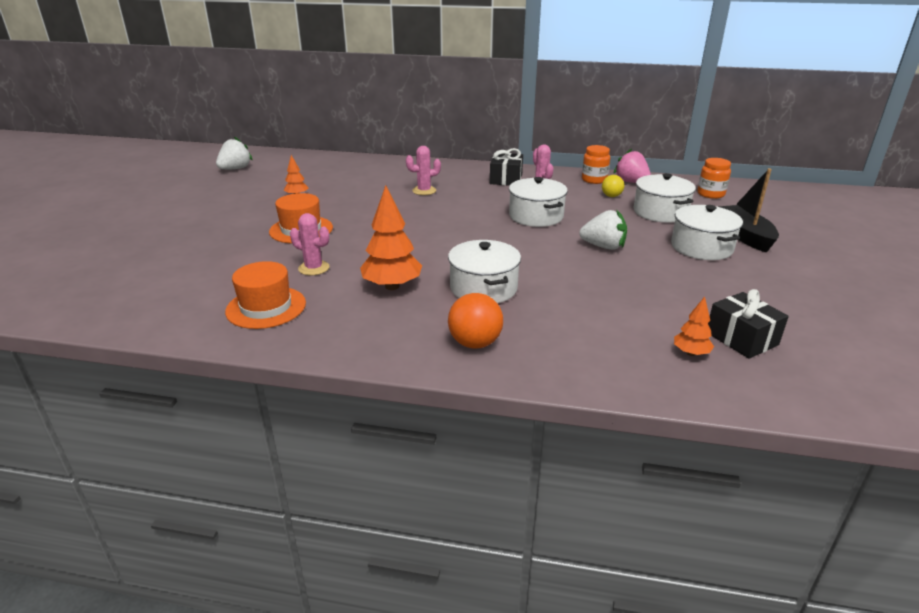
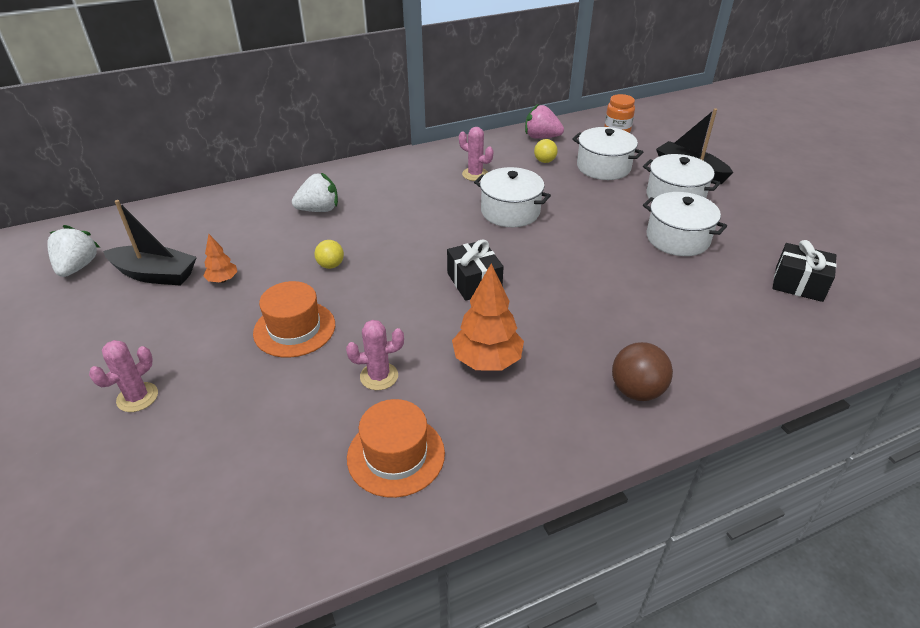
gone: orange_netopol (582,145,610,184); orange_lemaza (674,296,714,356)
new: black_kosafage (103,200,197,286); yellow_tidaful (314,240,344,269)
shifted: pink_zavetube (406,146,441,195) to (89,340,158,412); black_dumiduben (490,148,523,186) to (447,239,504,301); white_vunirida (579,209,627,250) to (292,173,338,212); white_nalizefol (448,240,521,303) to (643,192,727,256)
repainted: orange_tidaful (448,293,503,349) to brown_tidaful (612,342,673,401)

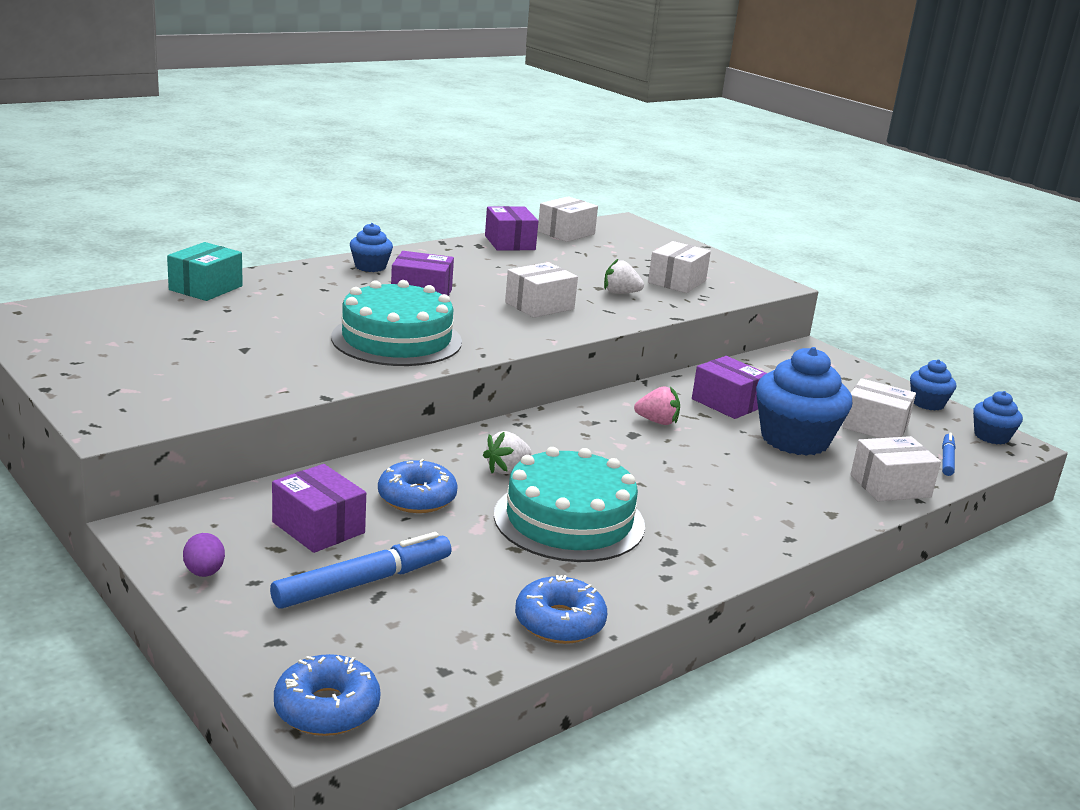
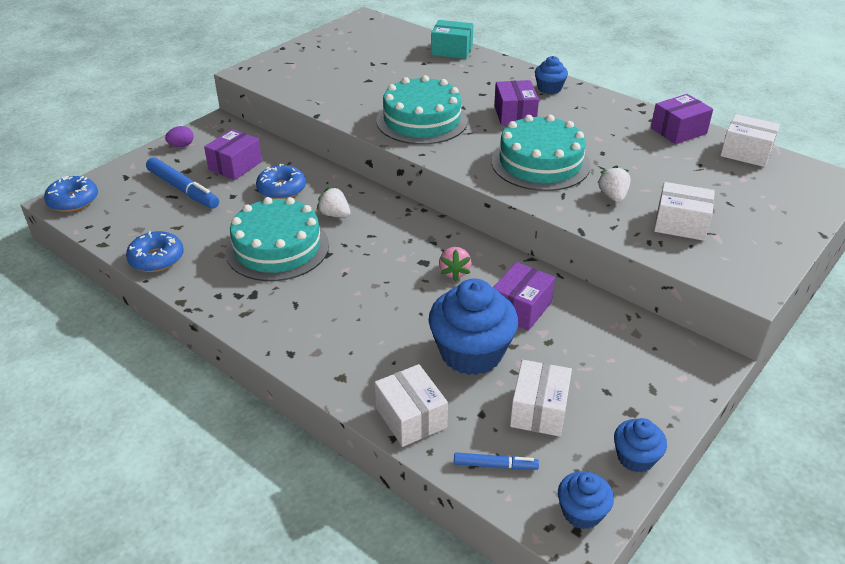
swapped: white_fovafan (505,262,578,318) to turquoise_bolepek (491,115,591,191)

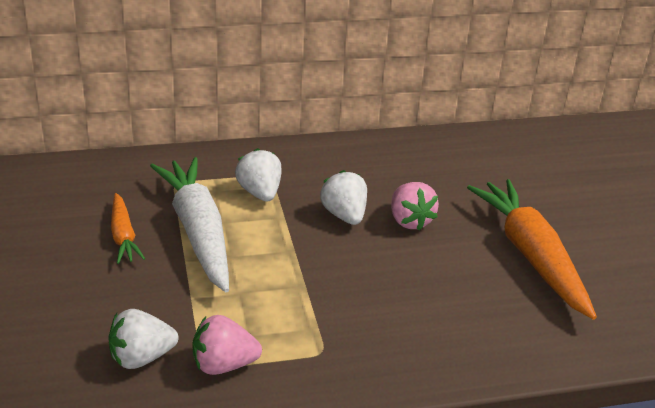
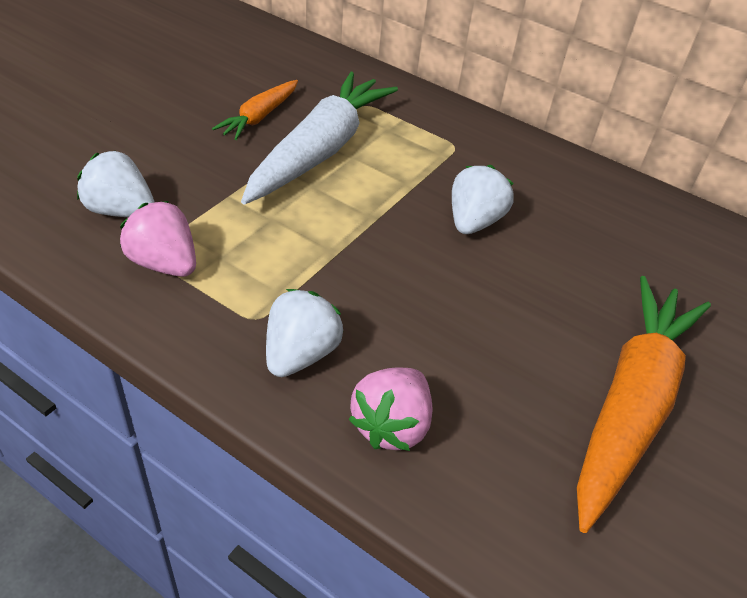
shifted: white_vunirida (235,148,282,202) to (266,289,343,377); pink_vunirida (391,182,439,231) to (348,368,432,451)

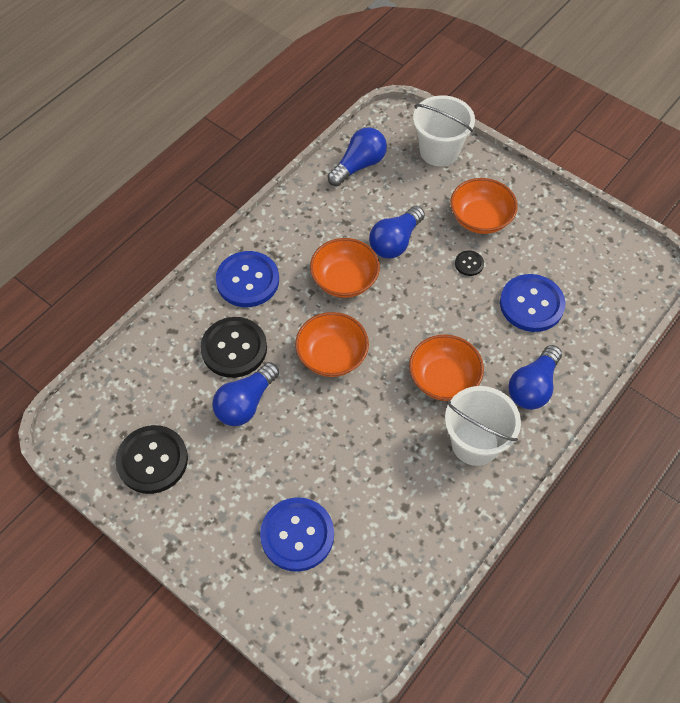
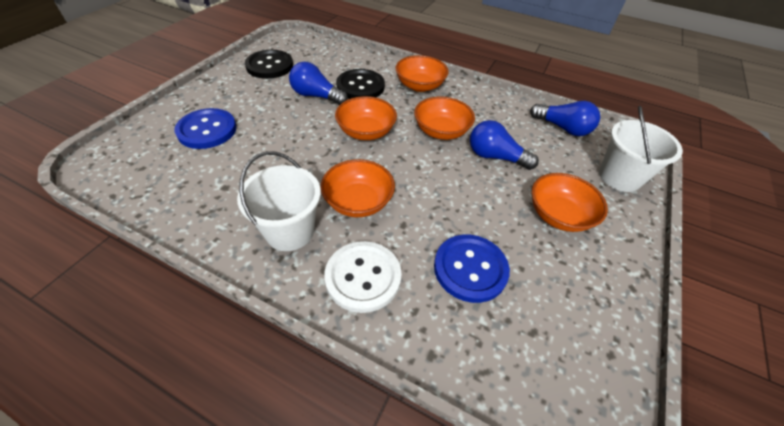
gone: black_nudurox (455,250,484,276)
swapped: blue_nudurox (216,251,279,307) to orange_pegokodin (395,55,449,92); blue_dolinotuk (508,345,562,410) to white_nudurox (324,241,402,313)

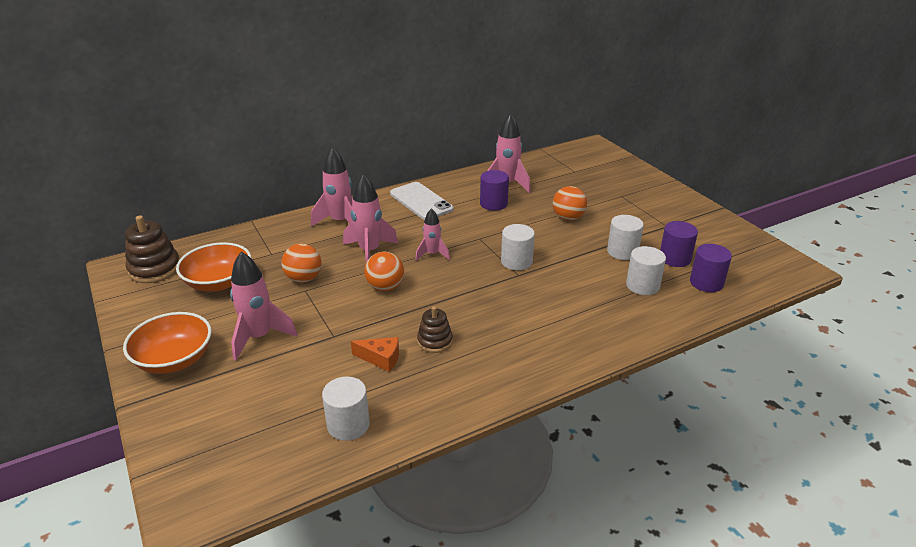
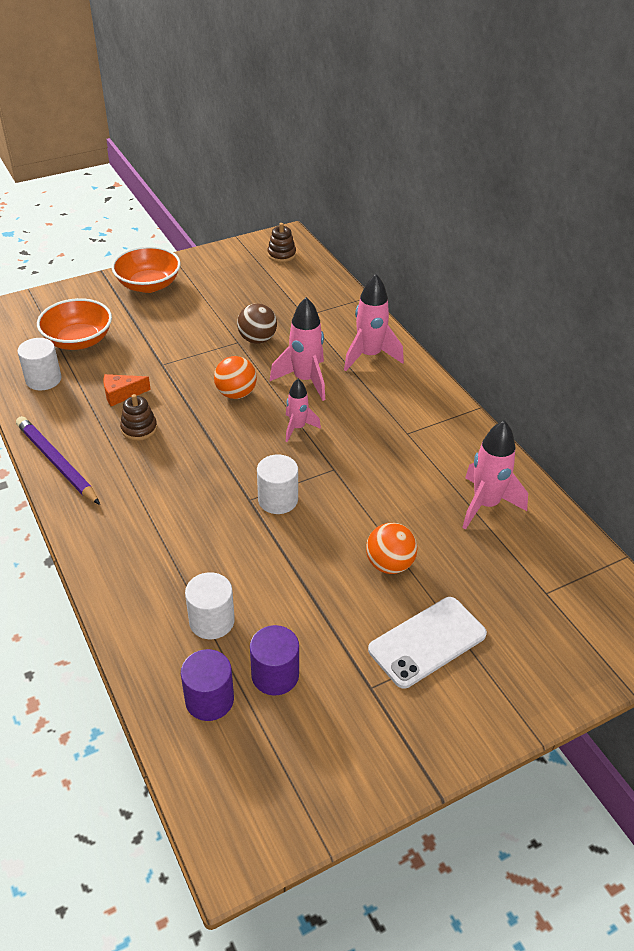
gone: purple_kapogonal (480,170,509,211); white_kapogonal (607,215,644,260); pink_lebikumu (230,252,297,361)
new: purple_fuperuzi (16,416,100,505)
shifted: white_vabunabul (390,182,453,220) to (368,597,487,688); orange_pegokodin (176,242,251,292) to (37,298,112,350)
repainted: orange_tidaful (281,244,321,283) to brown_tidaful (237,303,277,344)
rotated: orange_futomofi (351,337,399,372) = (103,374,151,406) 60 degrees clockwise
scaled: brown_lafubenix (125,215,180,283) = (267,223,296,262) x0.62

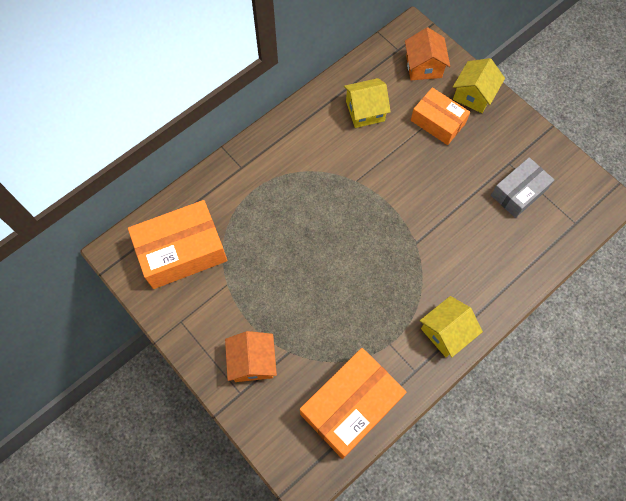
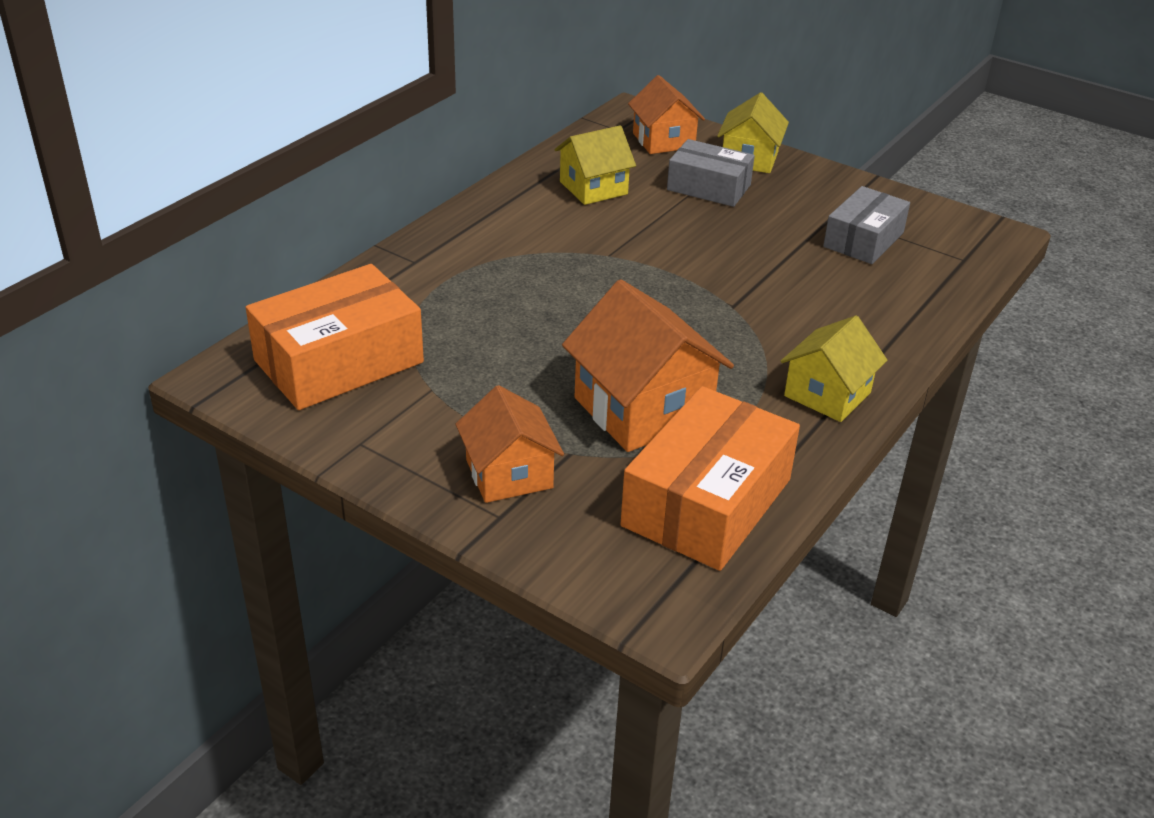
new: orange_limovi (562,279,734,452)
repainted: orange_fovafan (411,87,470,145) to grey_fovafan (667,139,755,207)

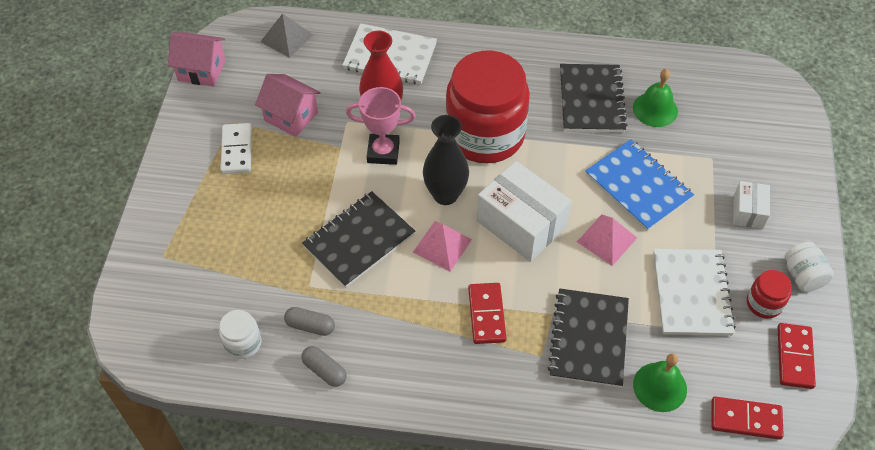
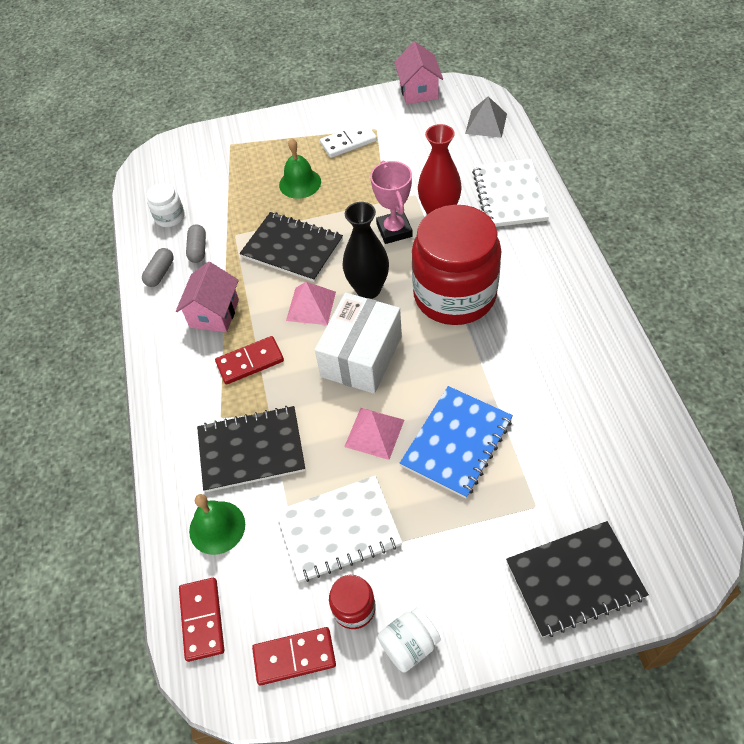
gone: white_fovafan (733,181,770,229)
shifted: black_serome (560,64,628,132) to (506,521,649,637); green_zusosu (633,69,678,127) to (279,138,321,199); pink_limovi (255,74,321,137) to (176,262,239,332)

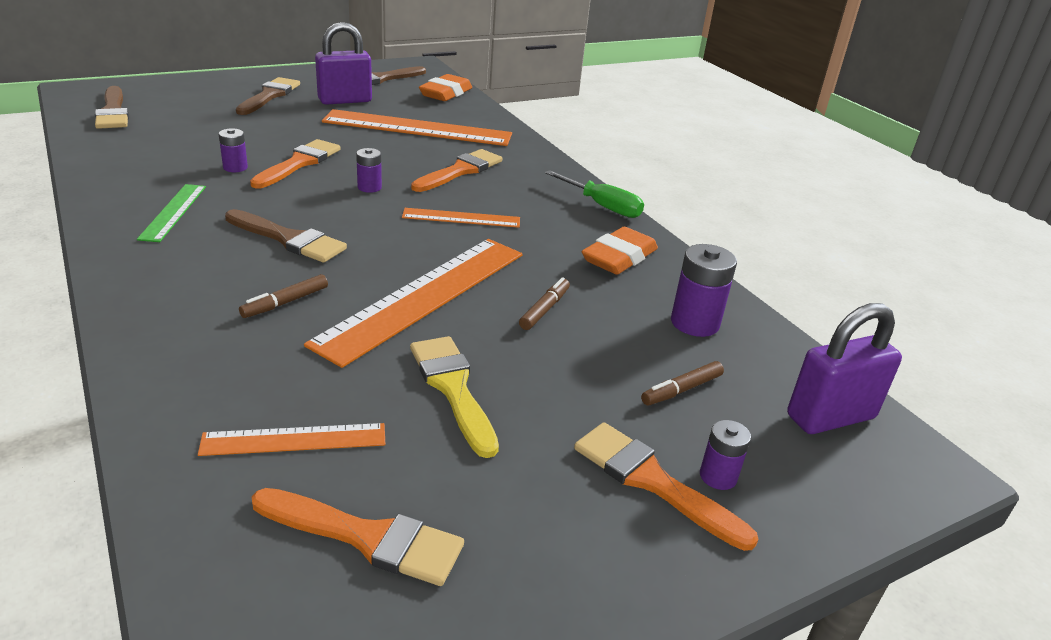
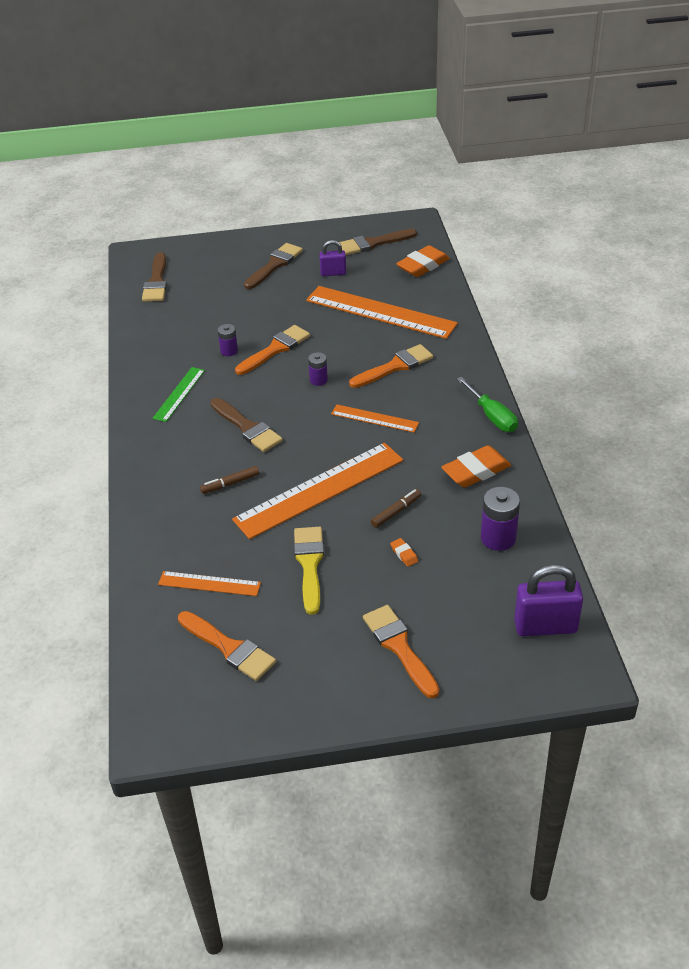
gone: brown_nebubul (641,361,724,405); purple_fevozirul (700,420,751,490)
new: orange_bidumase (390,538,418,567)
scaled: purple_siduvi (315,22,372,105) = (319,240,346,276) x0.59

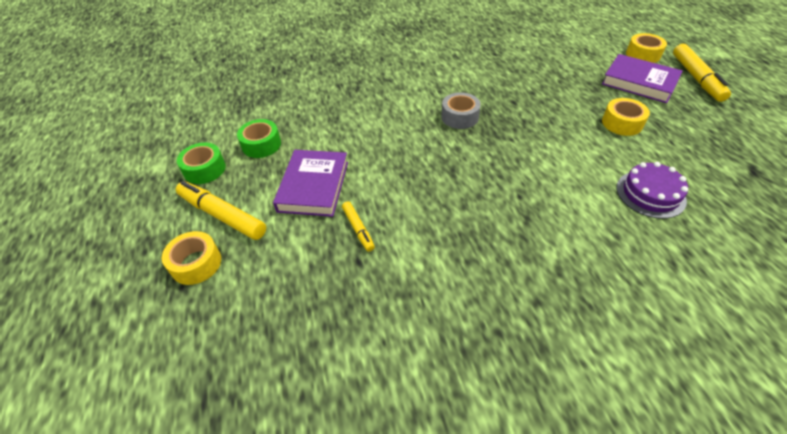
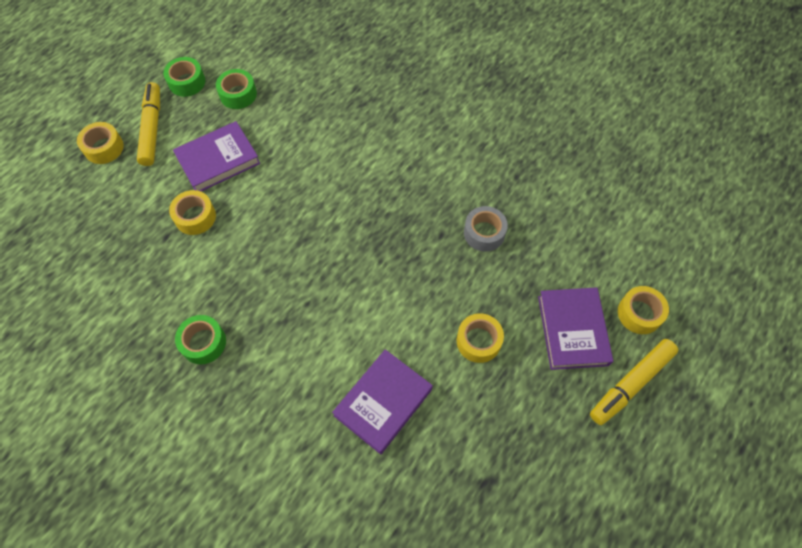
new: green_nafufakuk (175,315,226,364)
shifted: grey_nafufakuk (441,92,481,129) to (464,206,508,252)
swapped: purple_bolepek (616,162,688,219) to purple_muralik (332,349,433,454); yellow_nebubul (342,201,375,252) to yellow_nafufakuk (169,190,216,235)

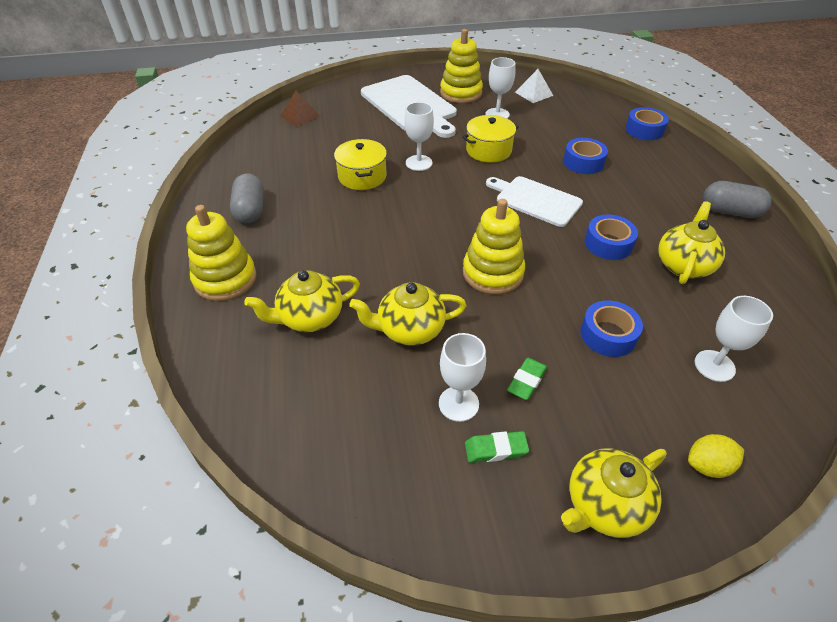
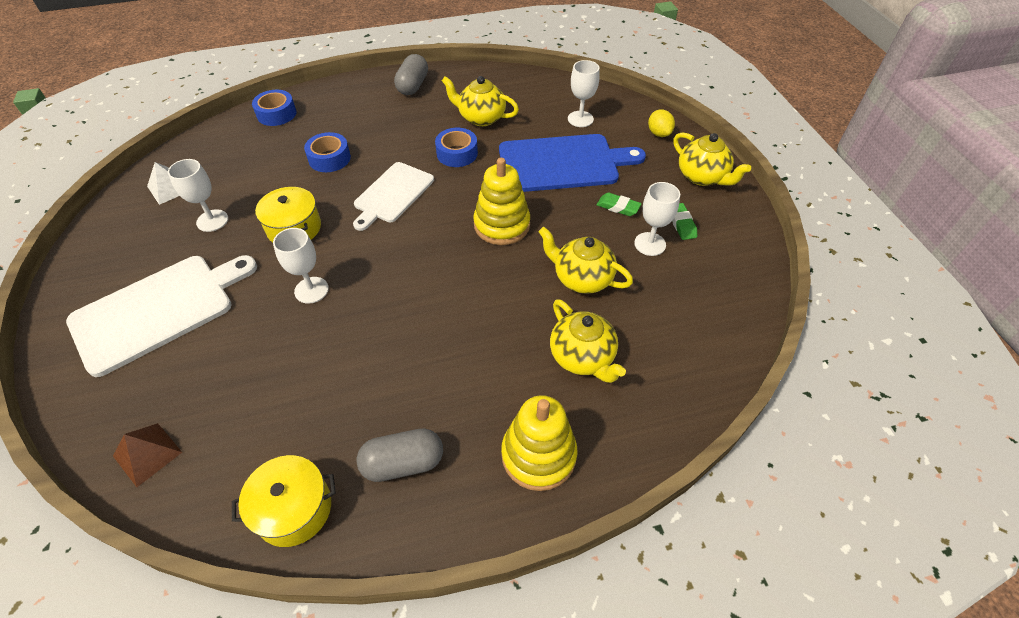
gone: yellow_lafubenix (440,29,483,103)
shifted: yellow_nalizefol (334,139,387,190) to (232,455,336,547)
swapped: blue_nafufakuk (580,300,643,357) to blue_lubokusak (499,134,646,192)
rotated: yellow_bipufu (349,282,467,346) = (539,227,633,294) 135 degrees clockwise

